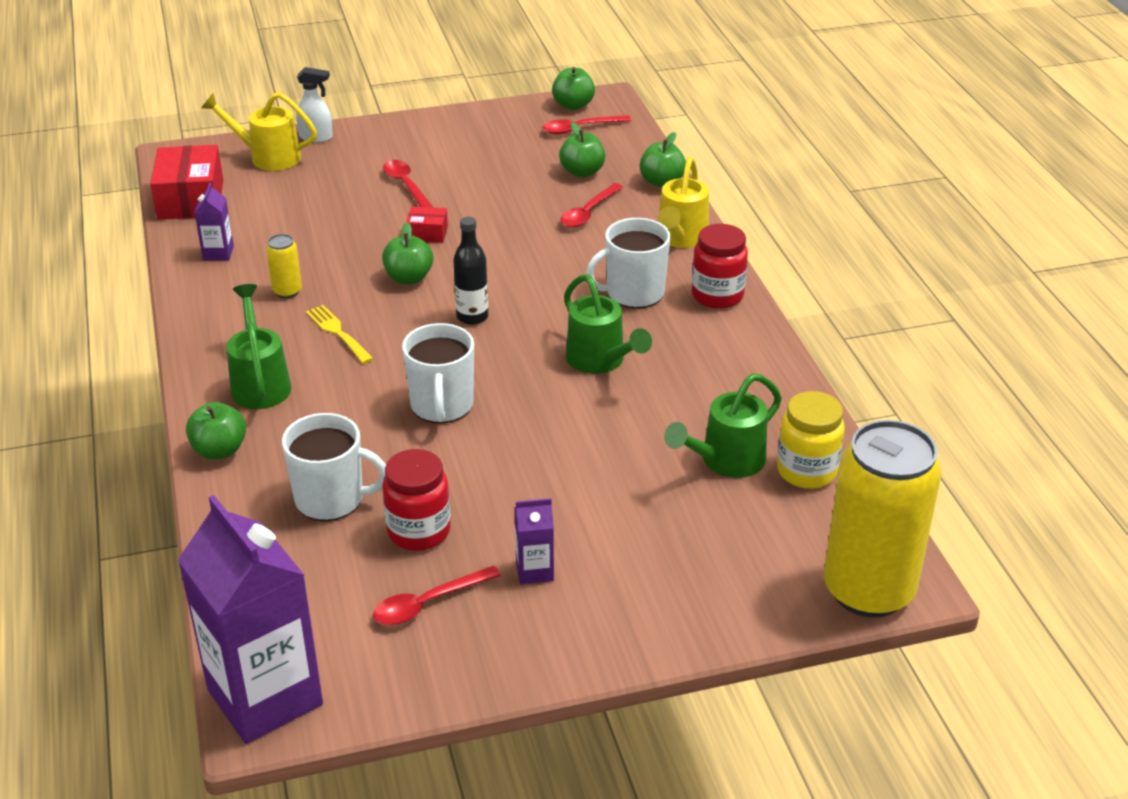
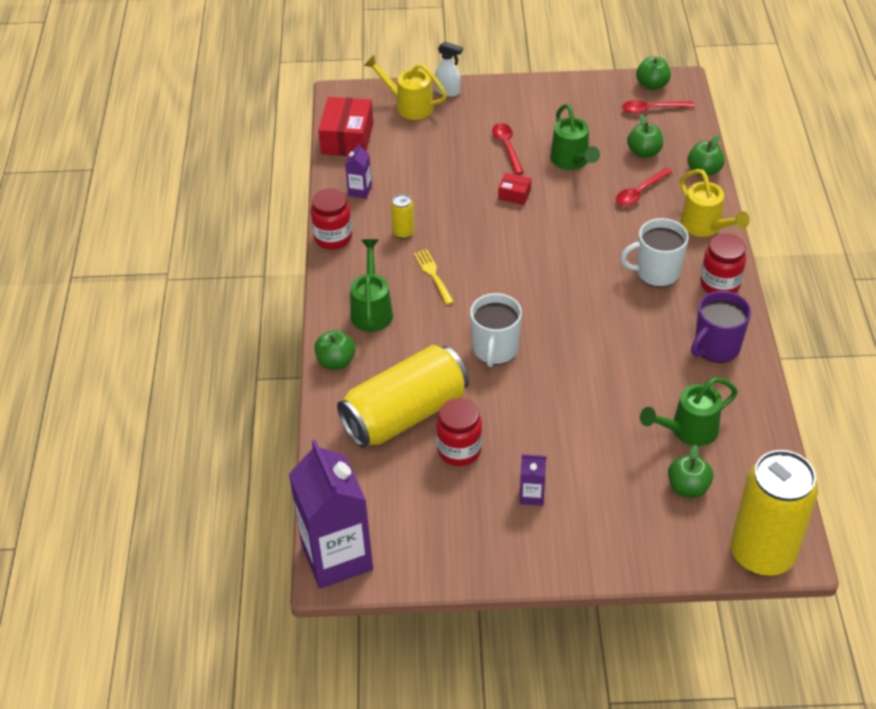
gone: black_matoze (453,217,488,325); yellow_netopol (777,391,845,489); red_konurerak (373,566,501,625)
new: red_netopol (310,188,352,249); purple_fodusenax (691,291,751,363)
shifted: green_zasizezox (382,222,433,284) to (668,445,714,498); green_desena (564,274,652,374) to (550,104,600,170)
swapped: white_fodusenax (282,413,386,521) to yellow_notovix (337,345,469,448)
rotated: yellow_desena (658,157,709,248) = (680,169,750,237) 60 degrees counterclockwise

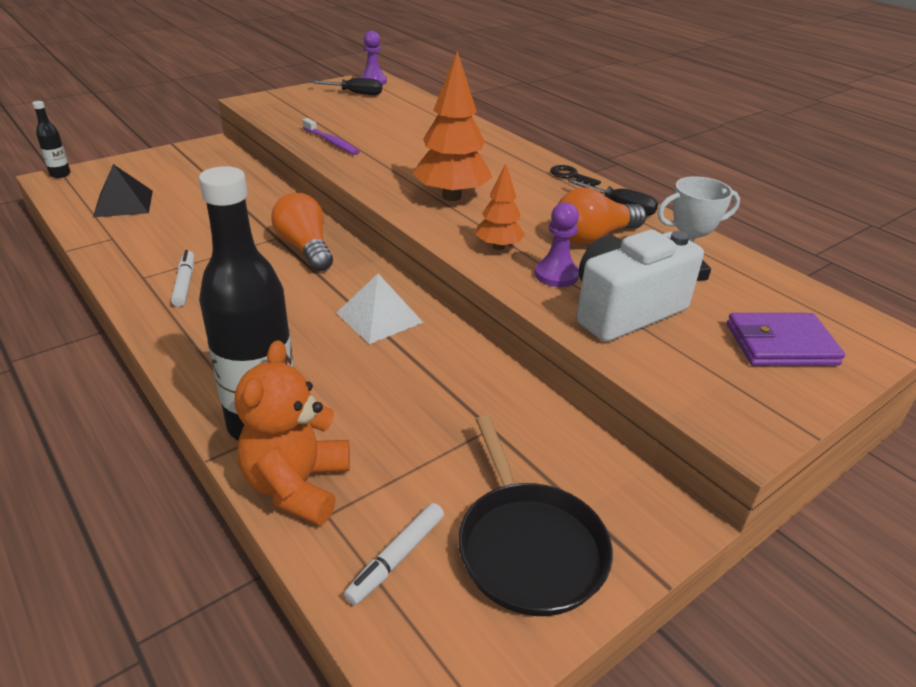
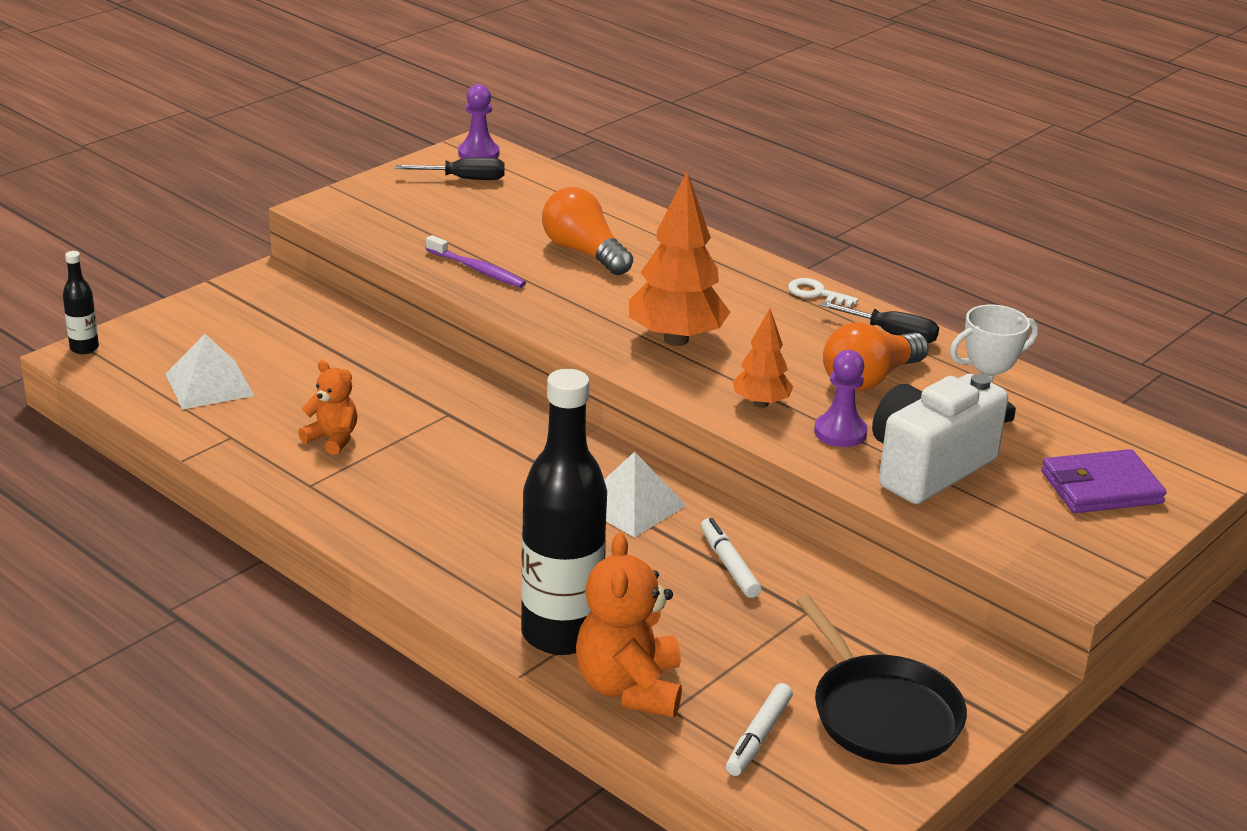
new: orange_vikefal (298,361,358,455)
shifted: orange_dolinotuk (271,193,333,271) to (542,187,633,275); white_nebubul (171,250,194,307) to (701,518,761,598)
repainted: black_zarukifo (93,164,153,217) to white_zarukifo (165,334,254,410); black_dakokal (550,165,601,186) to white_dakokal (788,278,858,307)

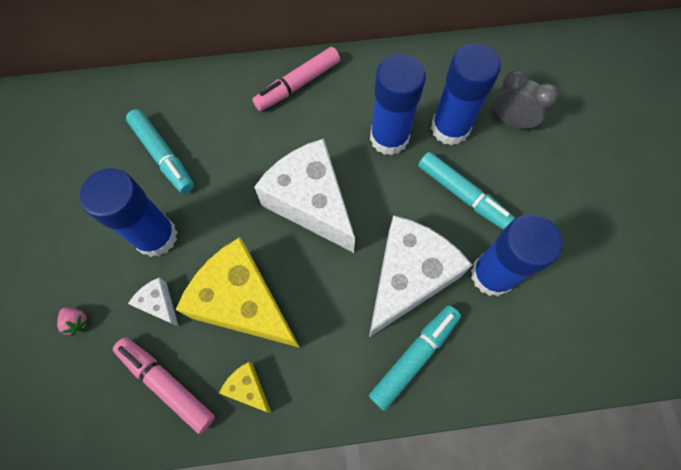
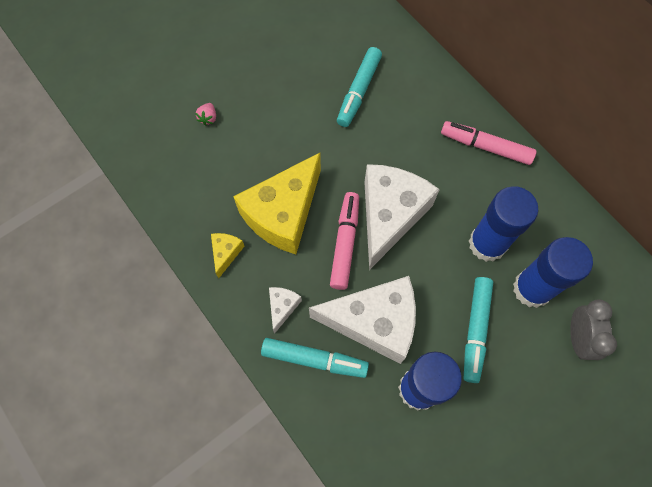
gone: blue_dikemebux (80,169,177,257)
shifted: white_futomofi (128,277,179,327) to (269,287,302,334); pink_nebubul (113,337,215,434) to (330,192,359,290)
rotated: yellow_futomofi (176,237,300,348) = (233,153,321,254) 150 degrees counterclockwise

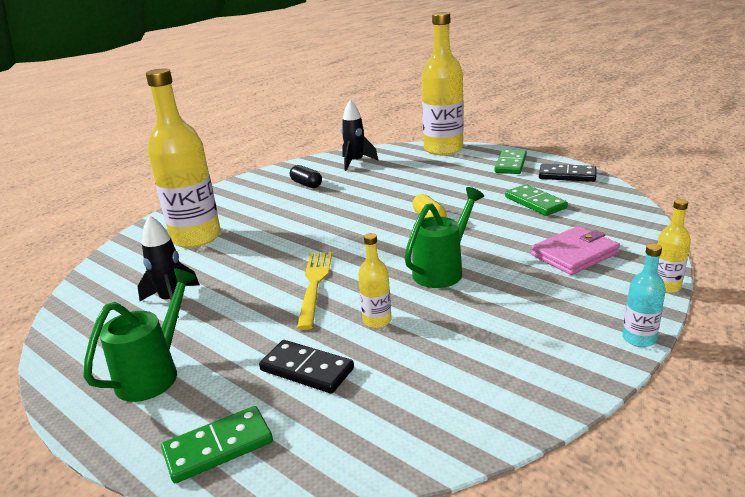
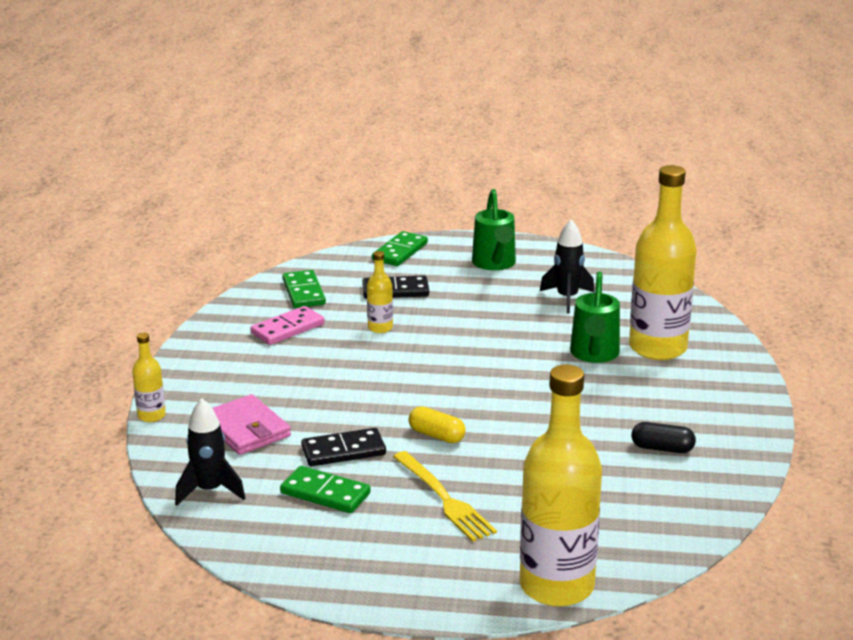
gone: turquoise_matoze (622,244,666,347)
new: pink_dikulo (250,306,325,345)
shifted: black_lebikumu (341,100,379,171) to (175,398,245,506); green_dikulo (494,149,527,174) to (282,270,326,308); black_dikulo (539,164,597,182) to (301,428,386,466); green_desena (404,187,484,288) to (570,271,620,363); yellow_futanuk (297,252,332,330) to (393,451,497,542)
rotated: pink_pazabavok (531,226,620,275) = (213,394,291,455) 60 degrees counterclockwise

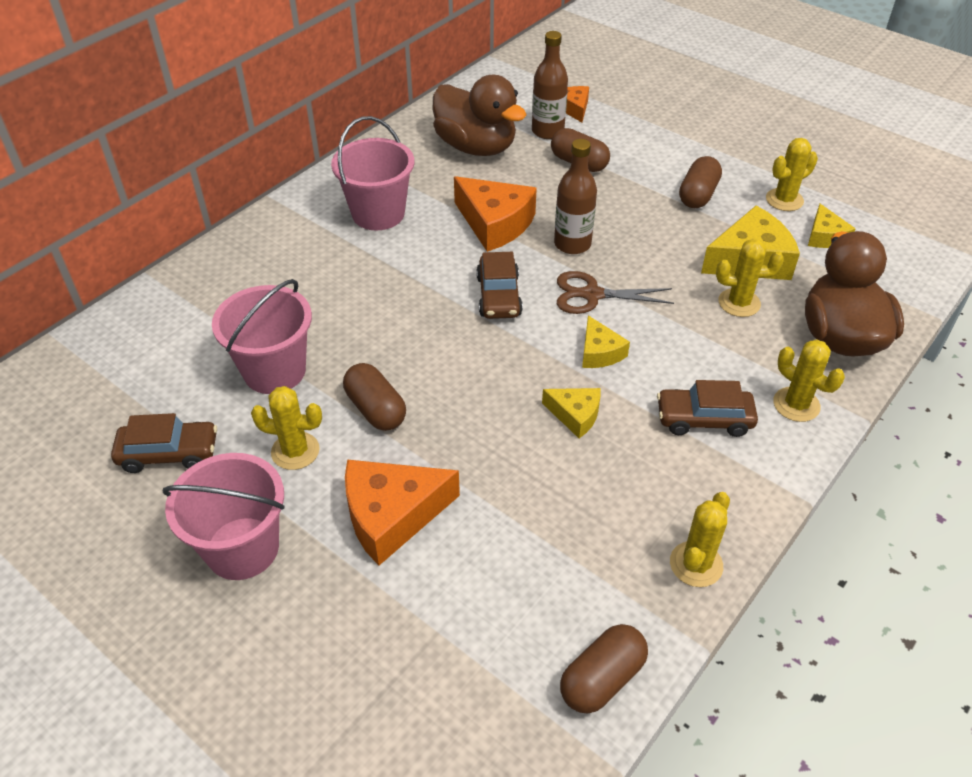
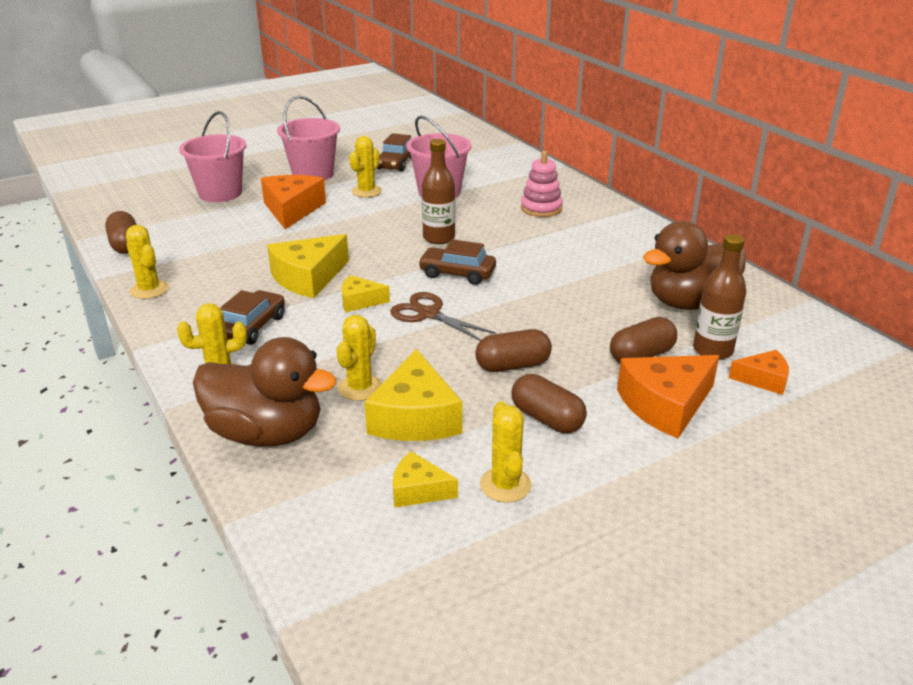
new: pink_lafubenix (521,151,563,217)
shifted: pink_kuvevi (331,116,414,230) to (179,111,246,202); brown_matoze (554,139,597,254) to (422,139,455,244); orange_futomofi (454,176,537,252) to (617,355,719,438); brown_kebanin (343,363,406,431) to (475,329,552,372)
rotated: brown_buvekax (557,271,674,314) = (390,292,496,341) 75 degrees counterclockwise
scaled: yellow_futomofi (542,388,600,438) = (267,234,349,298) x1.79

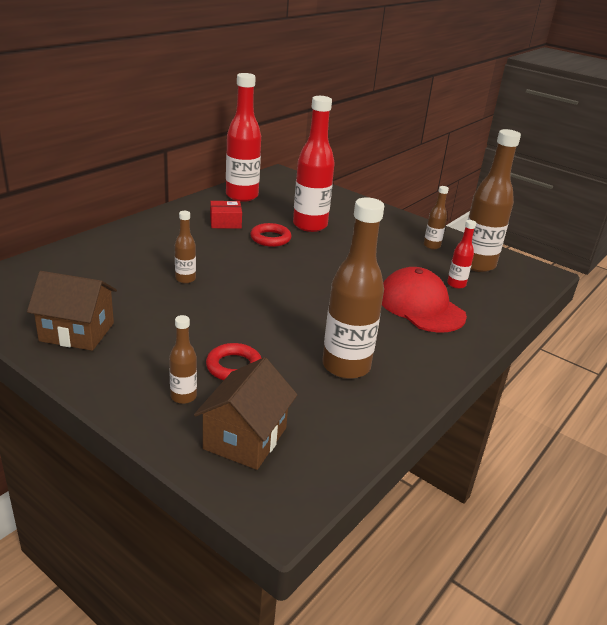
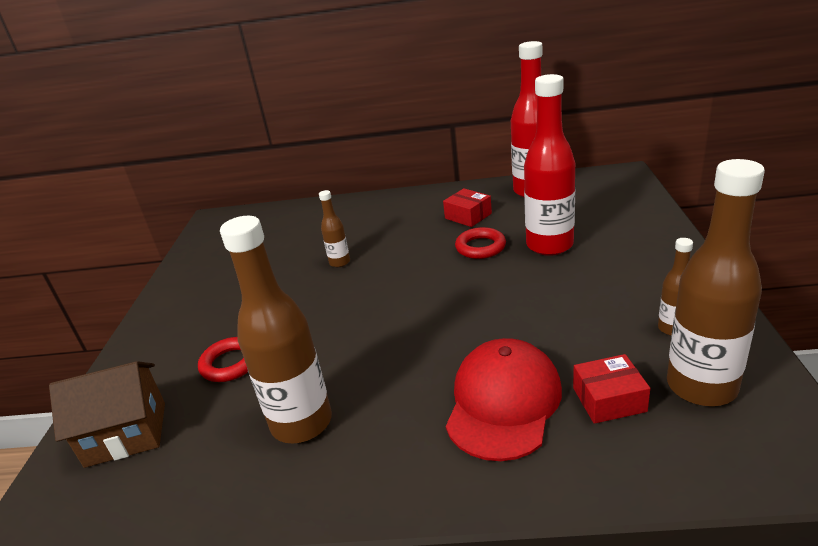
gone: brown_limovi (27,271,117,351); brown_matoze (169,315,197,404)
swapped: red_matoze (447,220,476,289) to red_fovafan (573,354,650,424)

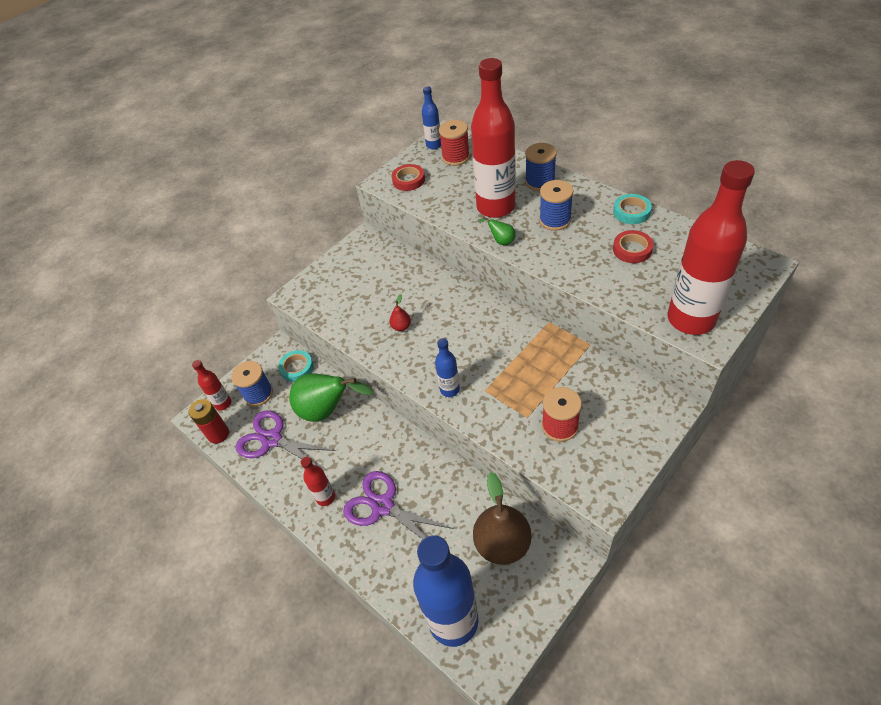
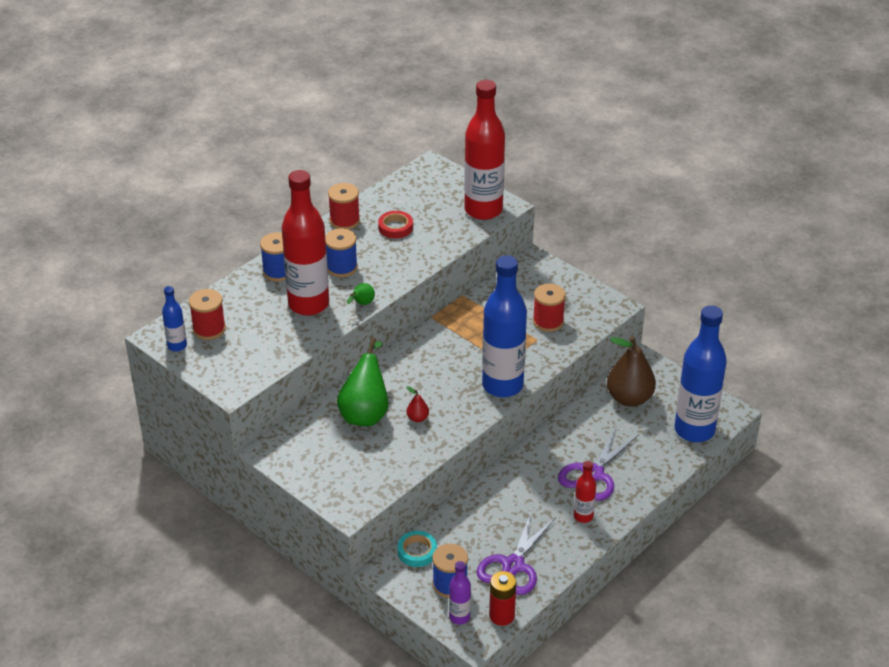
gone: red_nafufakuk (392,164,425,191)
shifted: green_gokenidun (289,374,373,422) to (337,338,389,426)
swapped: turquoise_nafufakuk (613,194,652,224) to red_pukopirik (328,183,360,230)
repainted: red_matoze (192,360,231,410) to purple_matoze (449,561,471,625)
scaled: blue_matoze (435,338,460,397) = (482,255,527,397) x2.18

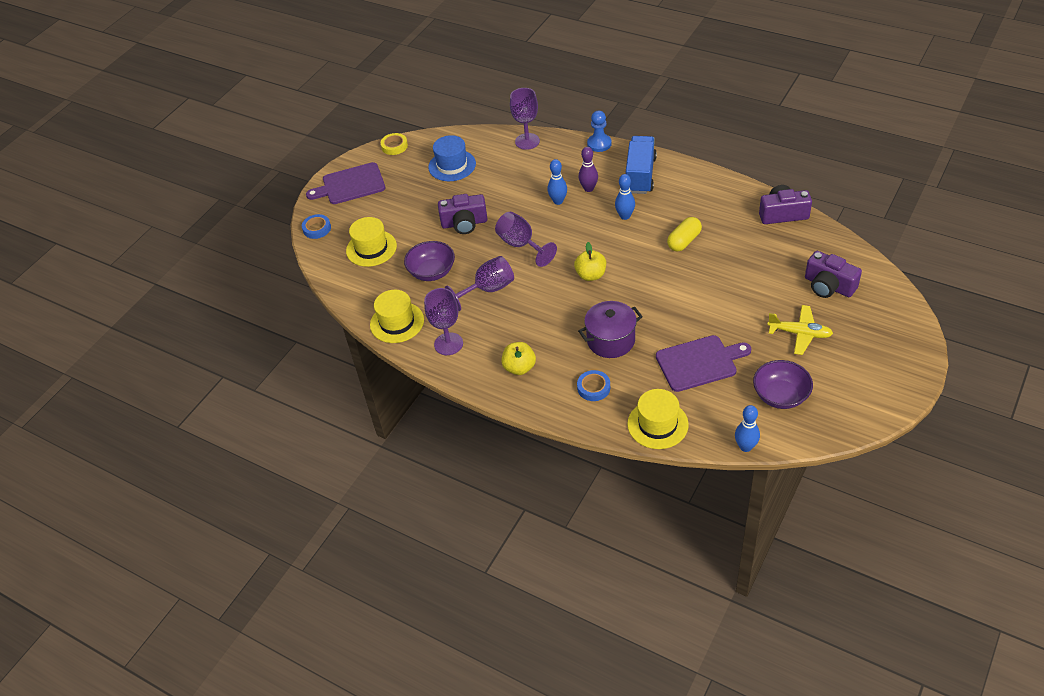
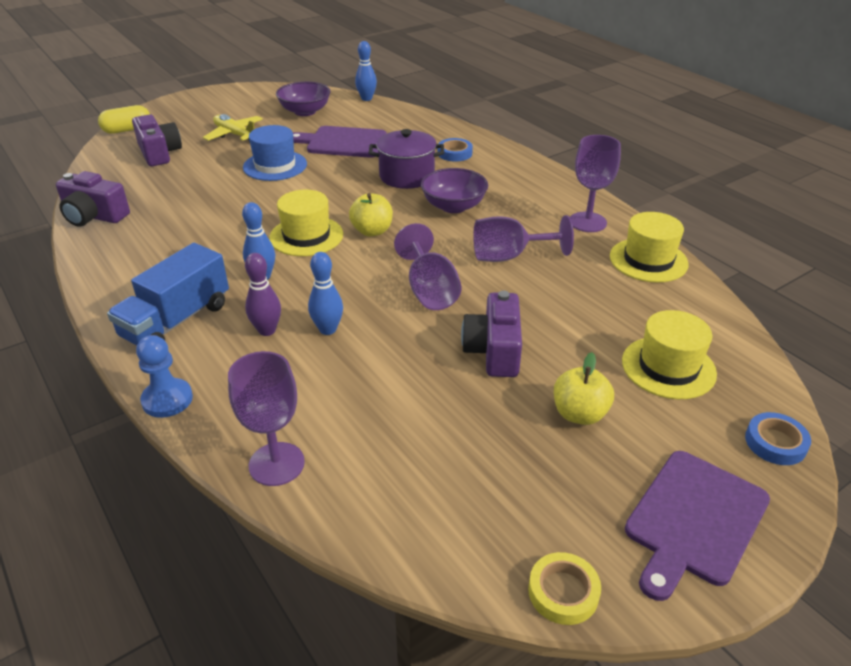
shifted: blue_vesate (428,135,476,181) to (243,125,307,181); yellow_kebanin (667,217,702,251) to (98,105,150,134); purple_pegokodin (404,241,455,281) to (421,168,488,213); yellow_zasizezox (501,342,536,375) to (554,352,614,425); yellow_vesate (627,389,689,449) to (269,190,343,256)
rotated: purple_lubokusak (306,162,385,204) = (625,451,770,601) 120 degrees clockwise; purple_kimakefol (438,194,487,234) = (461,291,522,377) 105 degrees counterclockwise

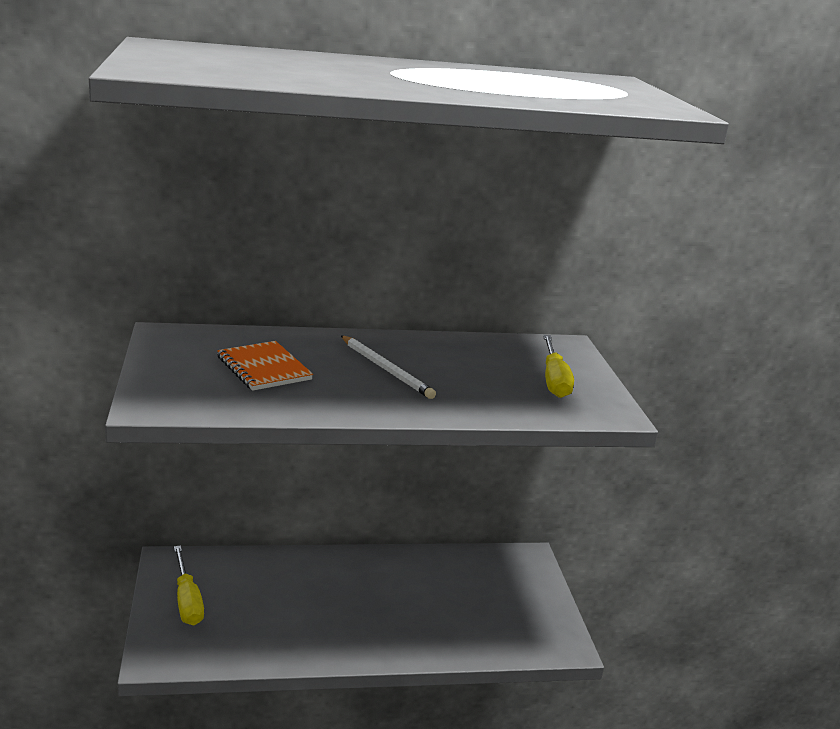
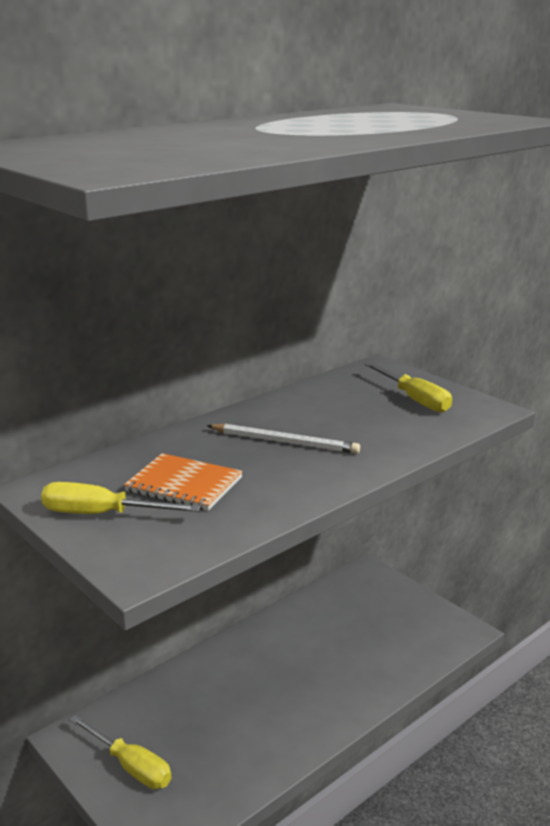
new: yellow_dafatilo (41,482,201,514)

